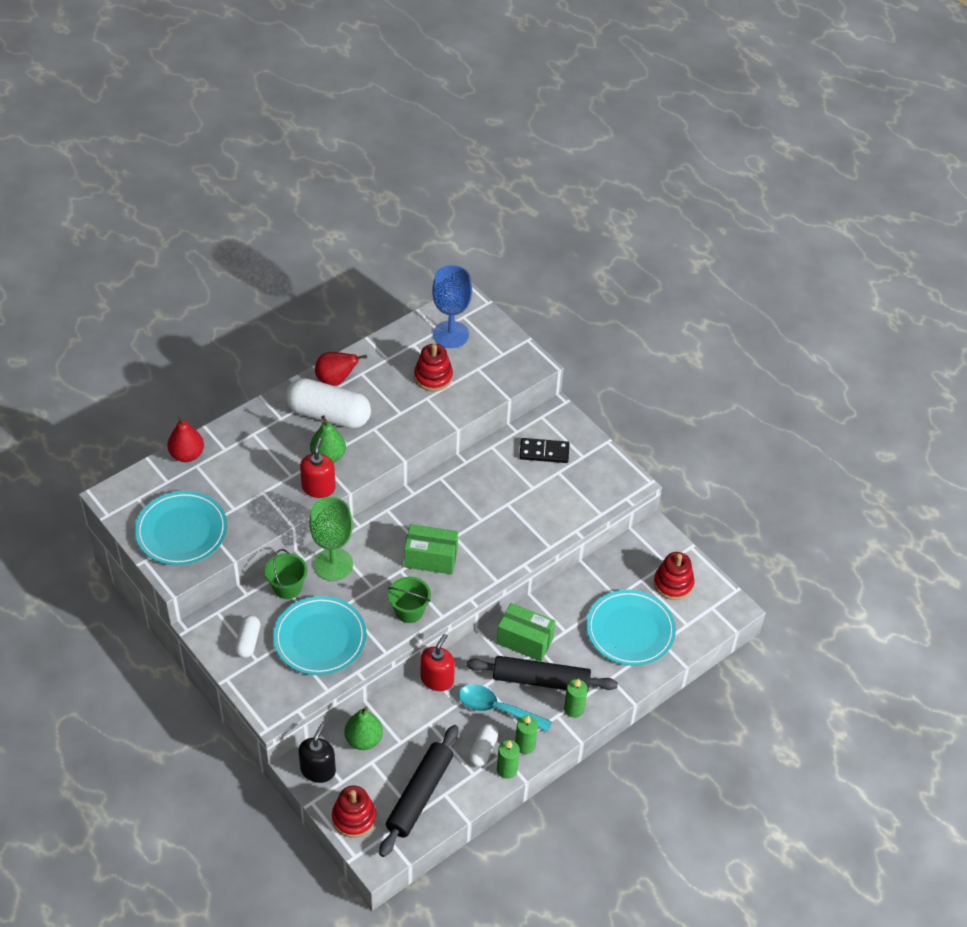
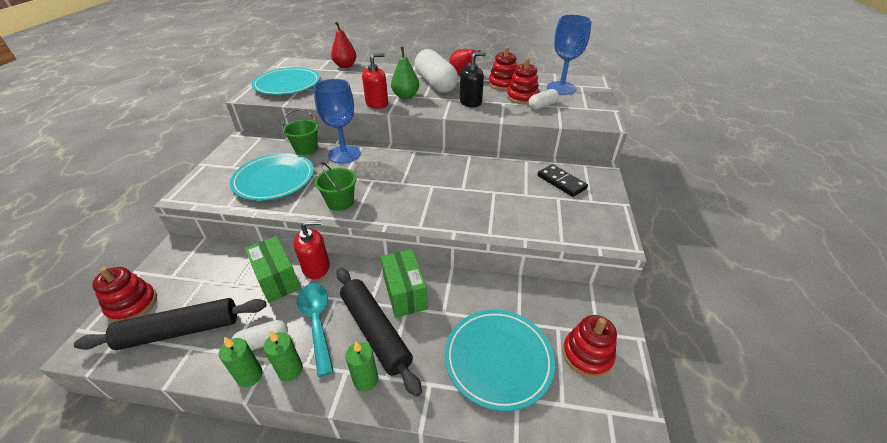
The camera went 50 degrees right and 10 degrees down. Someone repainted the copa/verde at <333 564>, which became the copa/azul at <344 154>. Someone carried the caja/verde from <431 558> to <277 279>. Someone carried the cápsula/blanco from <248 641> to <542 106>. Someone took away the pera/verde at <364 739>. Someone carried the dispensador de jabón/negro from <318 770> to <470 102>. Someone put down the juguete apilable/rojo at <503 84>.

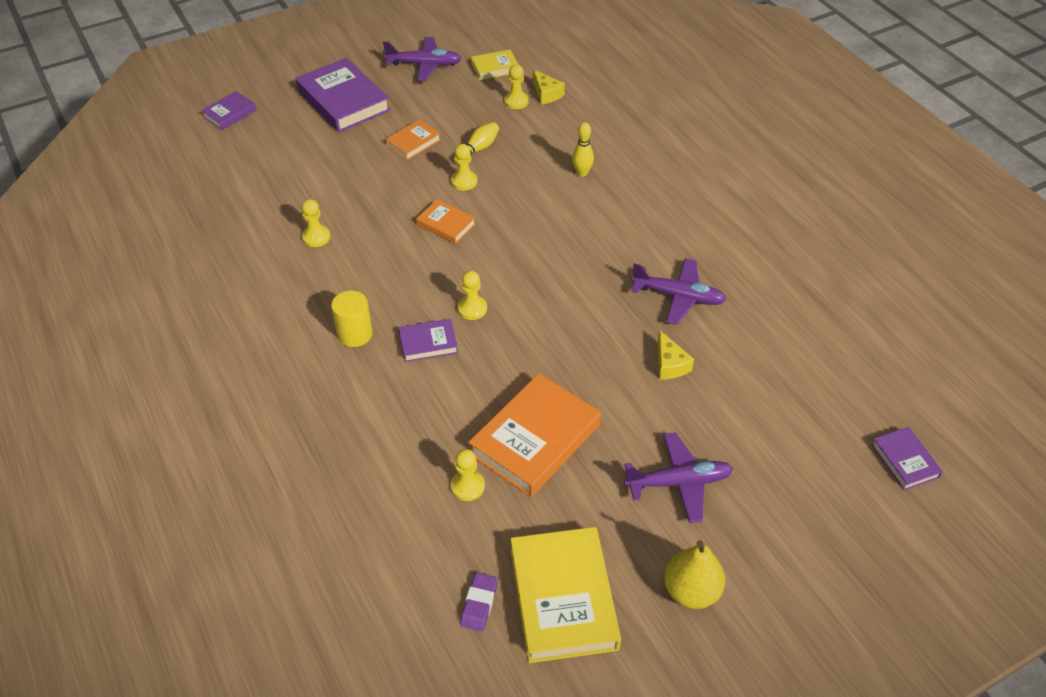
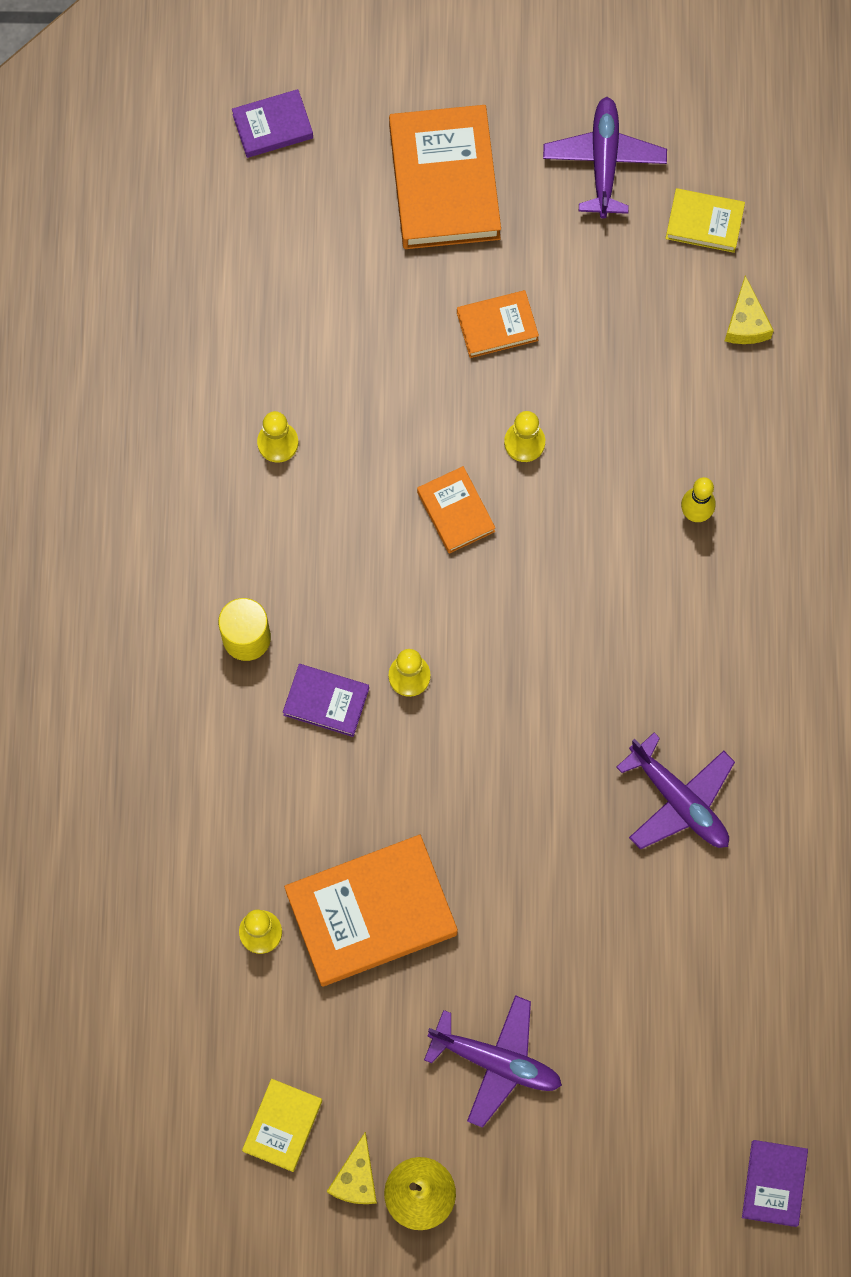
The camera went 30 degrees right and 25 degrees up. Someone rotated the avión/morado at <424 65> by 120 degrees counterclockwise. Someone repainted the libro/morado at <343 101>, which became the libro/naranja at <444 182>. Someone took away the peón/amarillo at <516 101>. Someone took away the bolo/amarillo at <478 149>. Someone carried the queso/amarillo from <669 364> to <356 1178>. Someone scaled the libro/amarillo at <563 598> by 0.52. Someone took away the goma de borrar/morado at <479 604>.

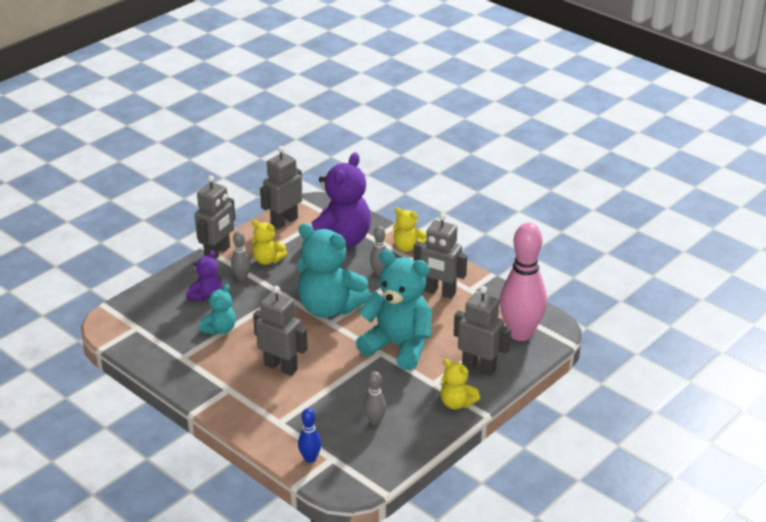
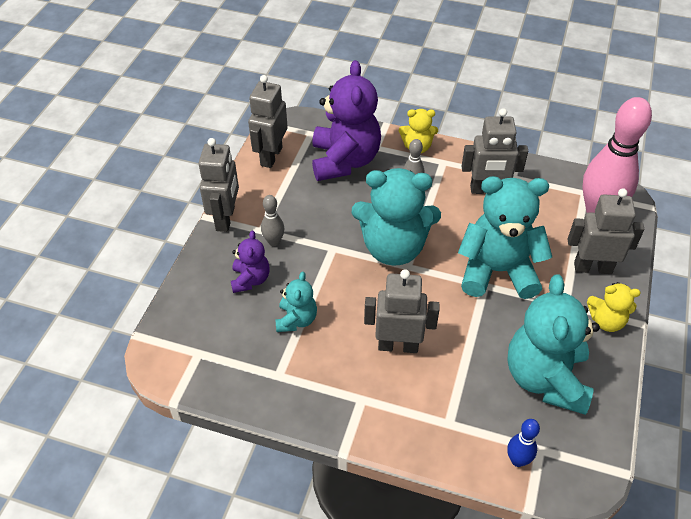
The camera went 25 degrees left and 15 degrees up. Someone took away the osito/amarillo at <267 260>. Someone swapped the bolo/gris at <375 421> for the osito/turquesa at <545 378>.

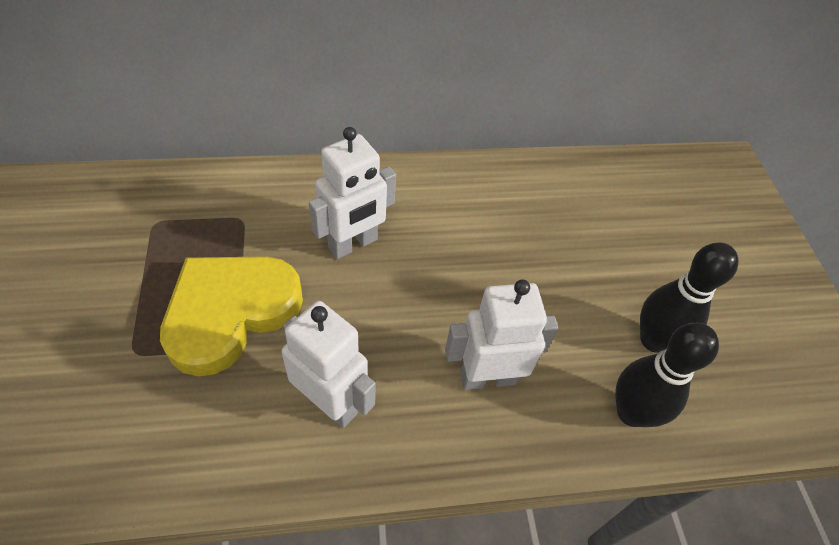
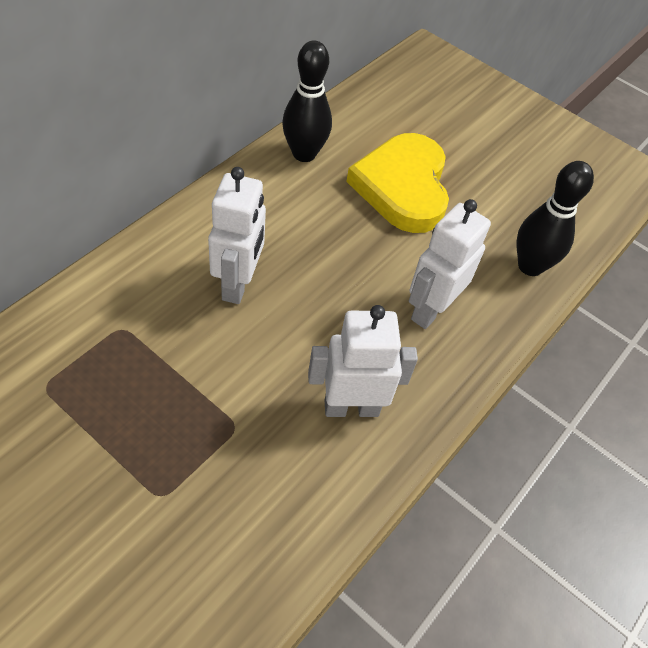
The camera went 45 degrees left and 0 degrees up. Someone carried the bolo/negro from <654 340> to <304 154>. Someone carried the corazón/amarillo from <230 312> to <403 187>.

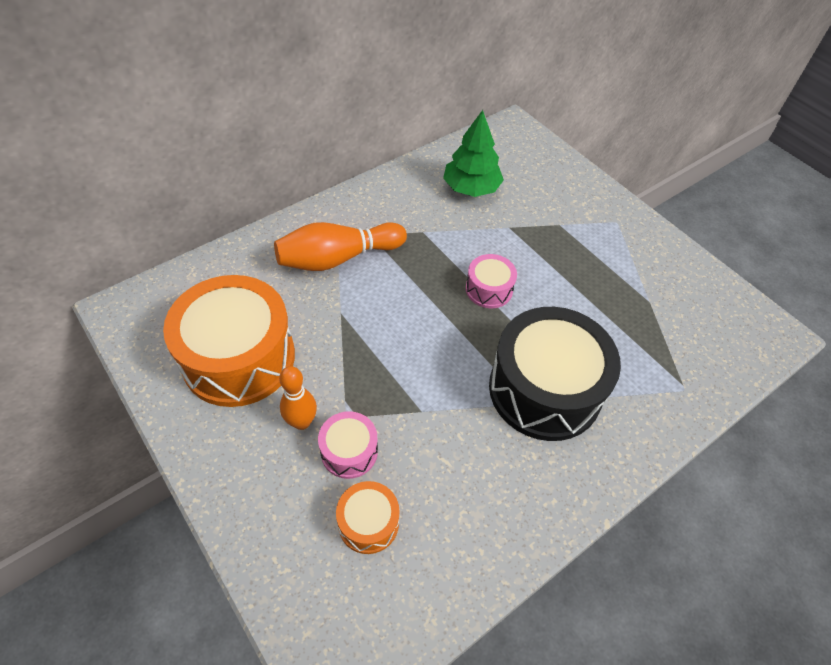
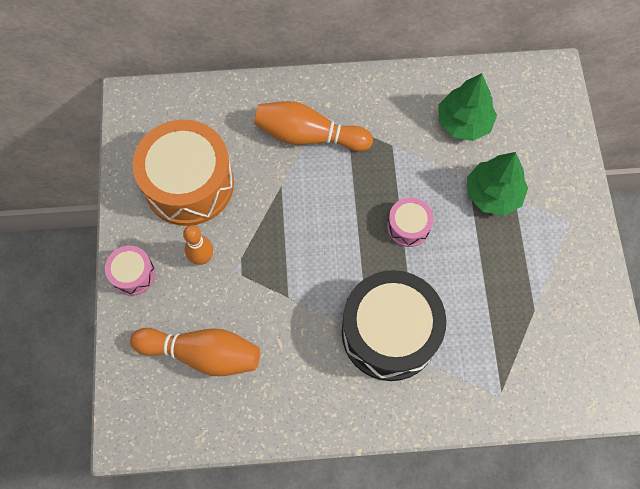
The camera went 35 degrees right and 15 degrees up. Someone carried the tambor/rosa from <349 451> to <133 274>. Someone swapped the tambor/naranja at <368 523> for the bolo/naranja at <202 354>. Someone put down the árbol/verde at <493 194>.

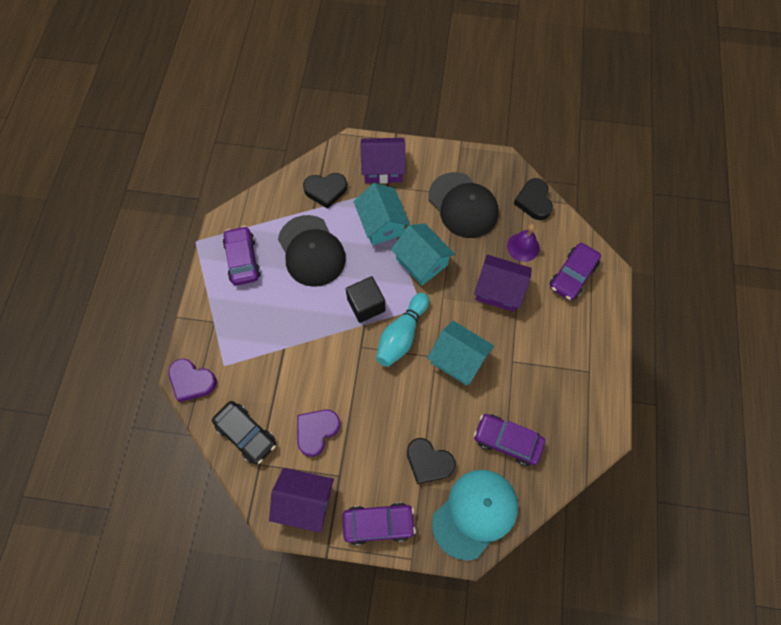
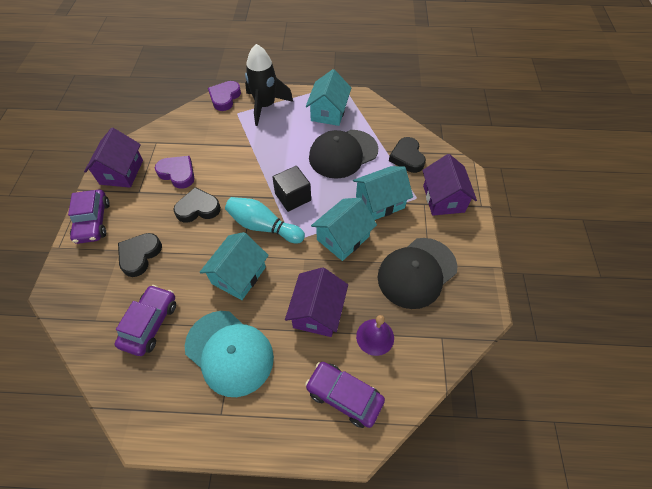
The camera went 85 degrees right and 10 degrees down. Someone carried the corazón/negro from <534 201> to <198 208>. Someone swapped the coche/morado at <242 260> for the casa/turquesa at <328 112>. Someone took away the coche/negro at <246 434>. Someone carried the gorra/turquesa from <475 513> to <229 352>. Someone put down the cohete/negro at <265 106>.

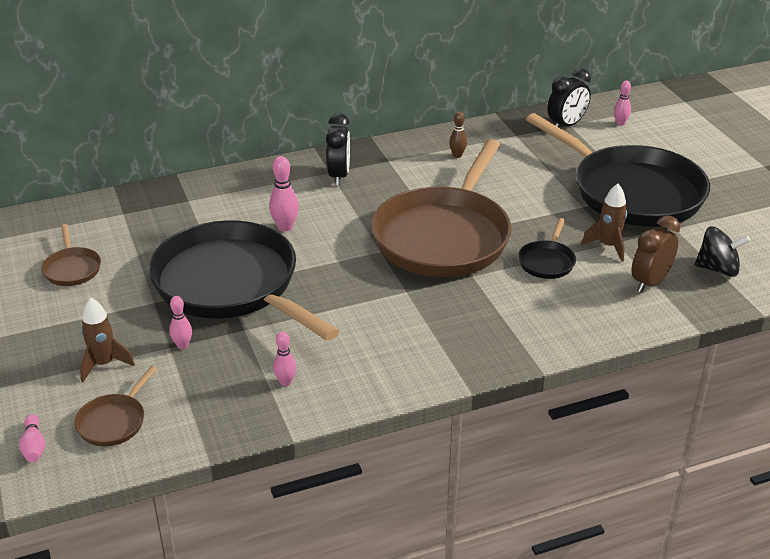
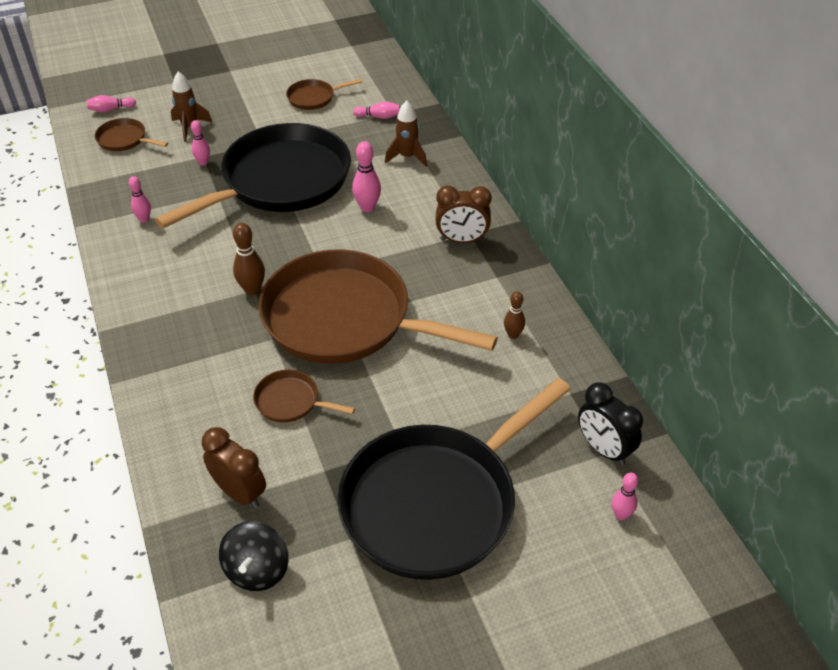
The camera went 90 degrees right and 10 degrees up. Someone repainted the despertador/negro at <339 176>, which became the despertador/marrón at <462 240>. Someone carried the cohete/marrón from <608 246> to <407 157>. Someone repainted the sartén/negro at <547 262>, which became the sartén/marrón at <290 401>. Someone put down the bolo/rosa at <379 116>. Someone put down the bolo/marrón at <252 289>.

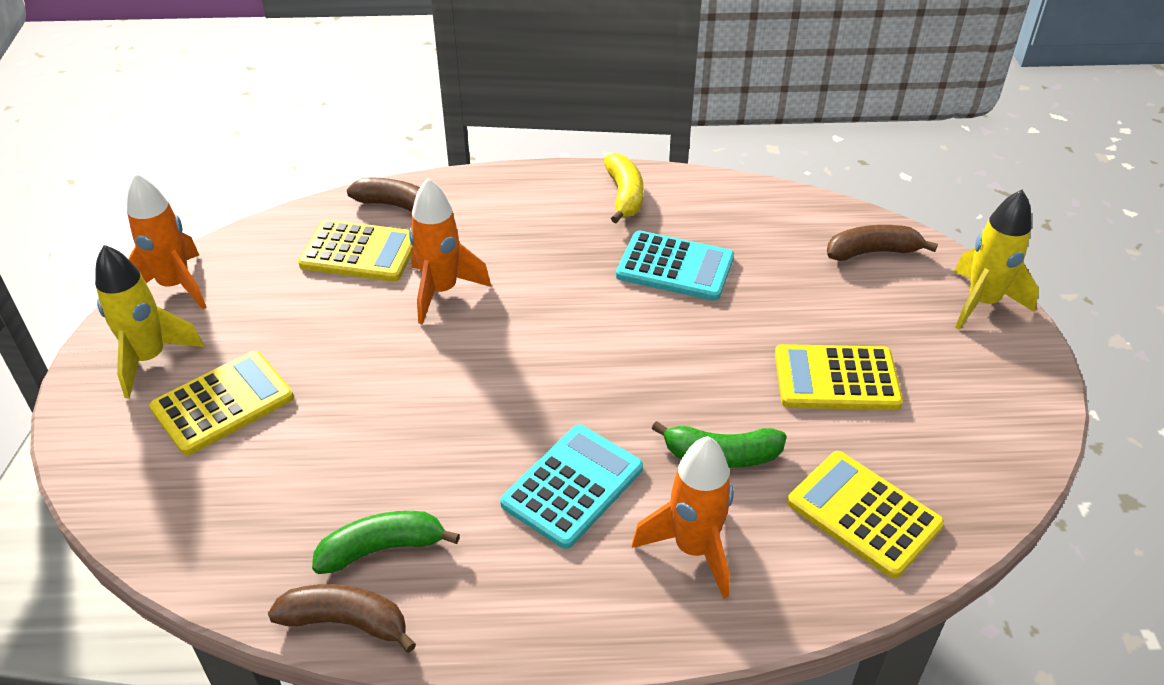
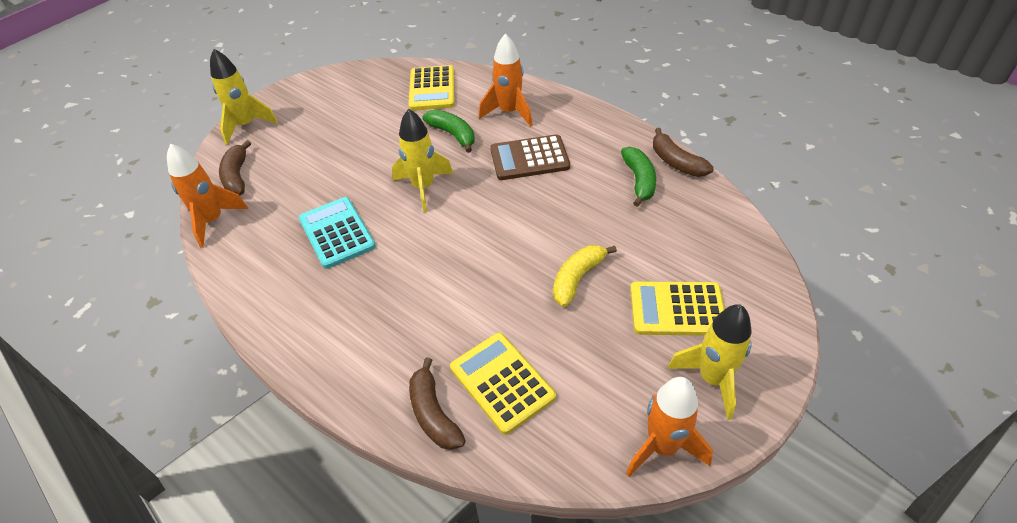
The camera went 135 degrees left and 5 degrees up. Someone carried the plátano/amarillo from <624 196> to <577 278>. Someone carried the cohete/naranja from <441 291> to <213 221>. Someone rotated the plátano/marrón at <872 252> by 45 degrees clockwise. Someone took away the calculadora/amarillo at <836 379>. Someone repainted the calculadora/turquesa at <572 486>, which became the calculadora/marrón at <529 158>. Someone rotated the plátano/verde at <382 548> by 120 degrees counterclockwise. Someone put down the cohete/amarillo at <423 187>.

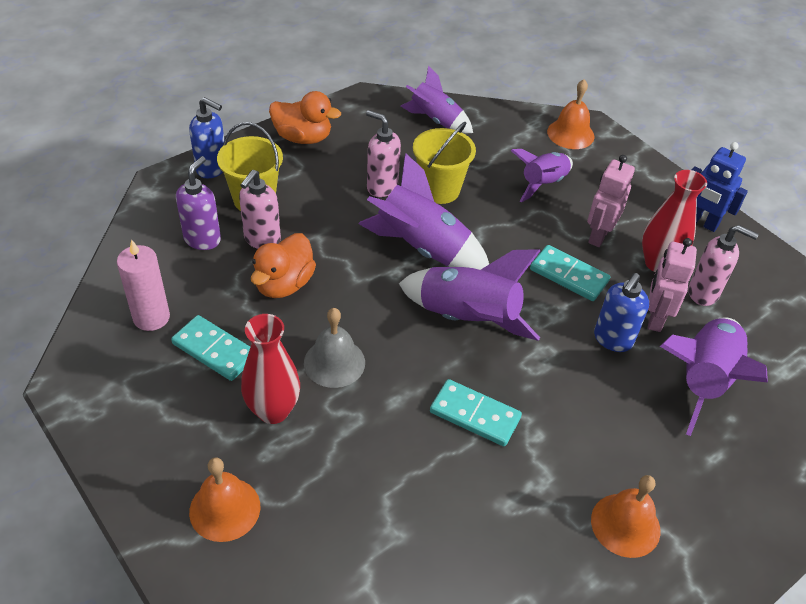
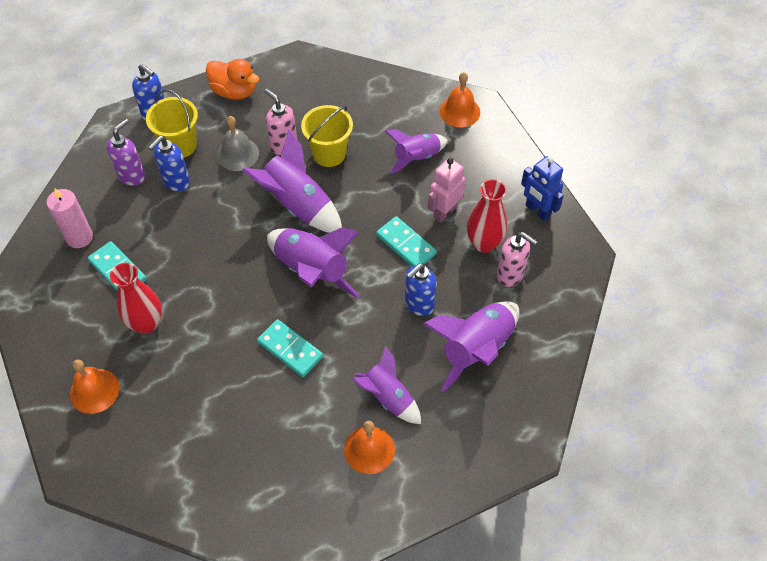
The camera went 15 degrees right and 10 degrees up. Someone carried the cohete/morado from <435 120> to <388 397>. Someone repainted the dispensador de jabón/rosa at <262 240>, which became the dispensador de jabón/azul at <176 182>. Someone took away the pato/naranja at <284 284>. Someone took away the robot/rosa at <655 318>. Someone carried the campana/gris from <334 362> to <238 154>.

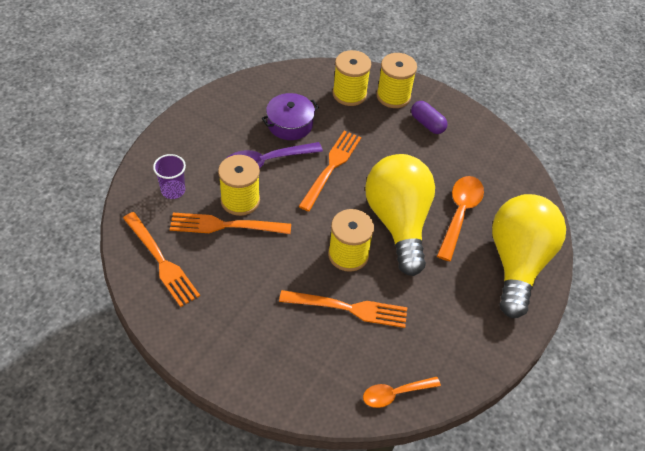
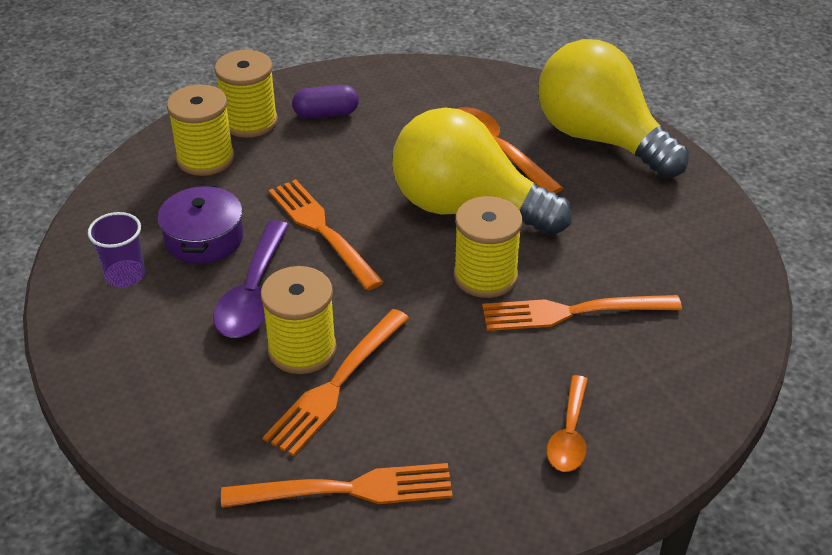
The camera went 55 degrees left and 10 degrees down. Someone carried the vaso/morado from <173 190> to <125 275>. Someone rotated the tenedor/naranja at <348 308> by 135 degrees counterclockwise. Someone carried the cuchara/naranja from <395 394> to <569 434>.

